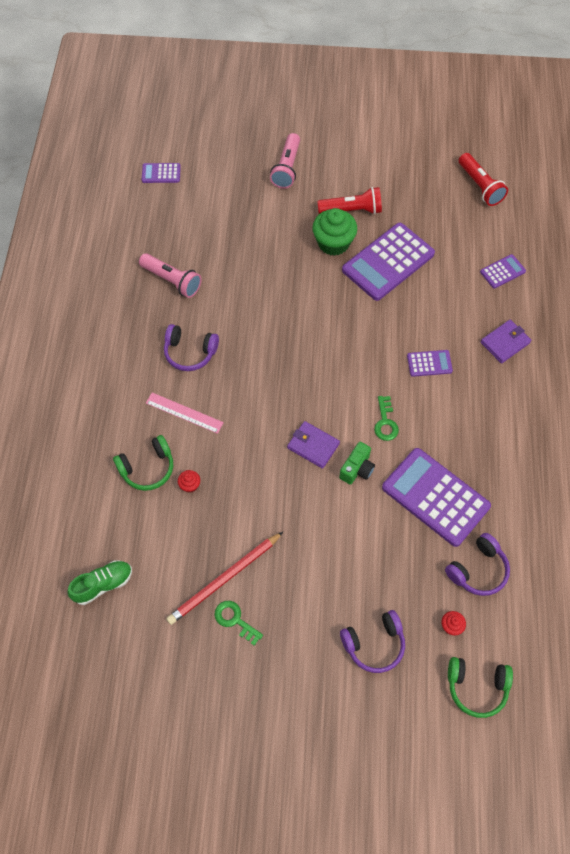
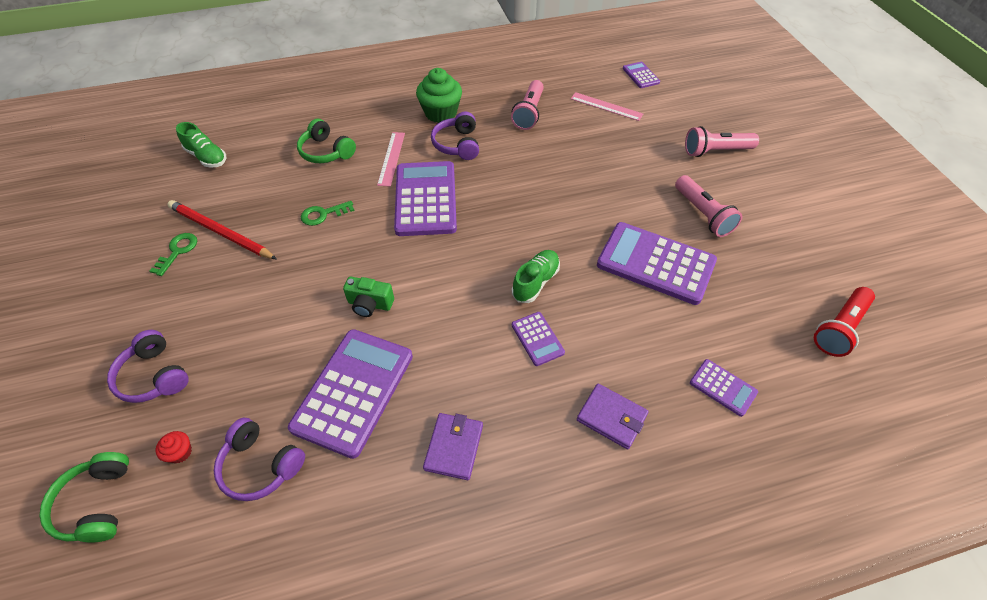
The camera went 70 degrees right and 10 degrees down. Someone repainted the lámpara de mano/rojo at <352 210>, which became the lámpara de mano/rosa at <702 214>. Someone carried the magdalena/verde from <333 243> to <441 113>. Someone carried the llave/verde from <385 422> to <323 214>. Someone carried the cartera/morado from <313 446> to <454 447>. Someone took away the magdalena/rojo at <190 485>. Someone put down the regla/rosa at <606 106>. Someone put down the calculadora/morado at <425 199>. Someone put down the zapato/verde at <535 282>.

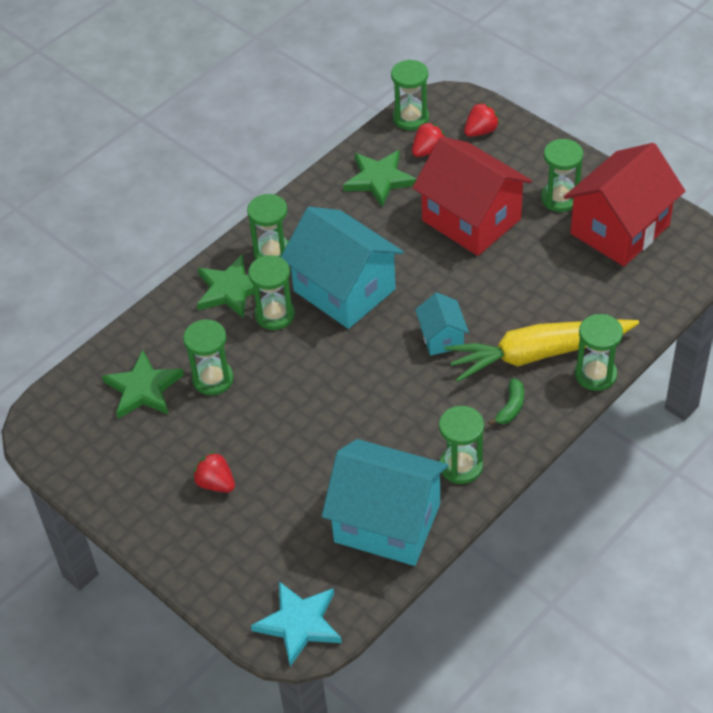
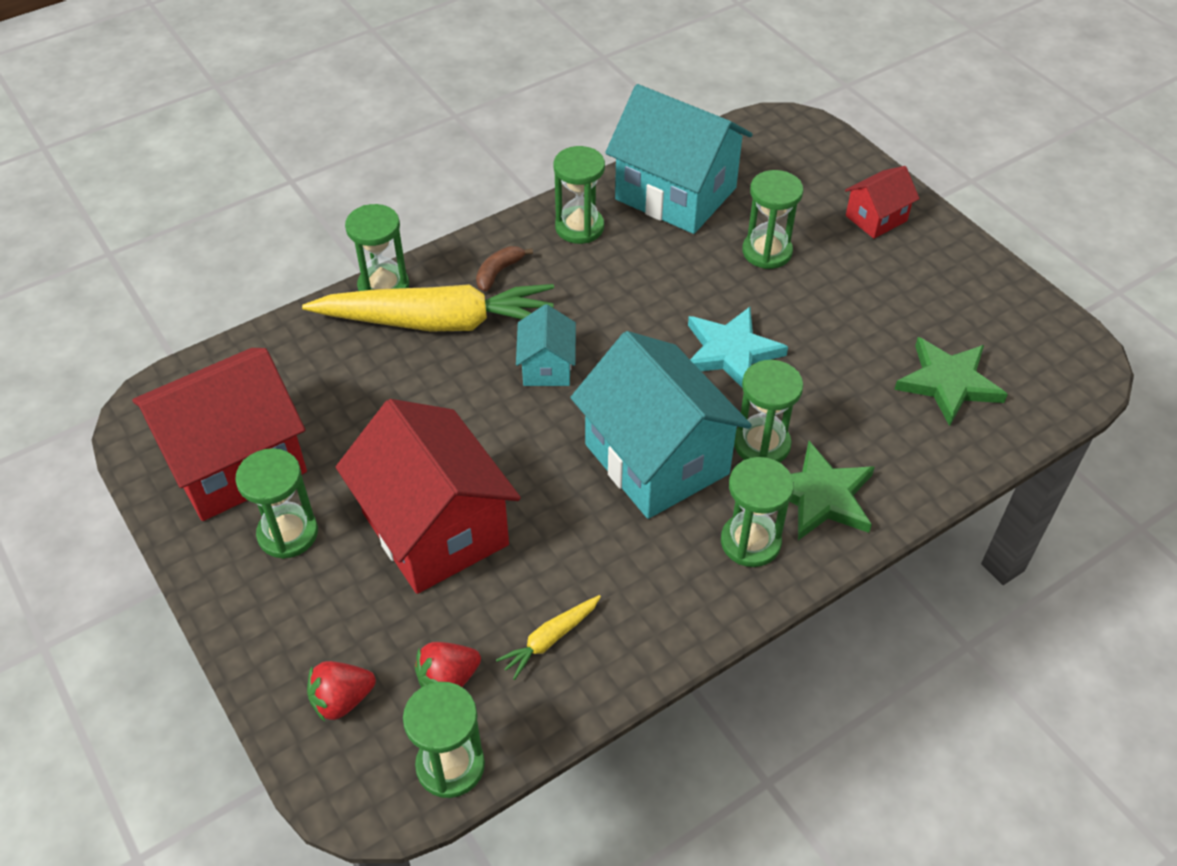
The camera went 170 degrees left and 0 degrees up. Someone swapped the estrella/verde at <379 180> for the zanahoria/amarillo at <550 639>. Someone carried the reloj de arena/verde from <213 379> to <767 252>. Someone repainted the plátano/verde at <511 407>, which became the plátano/marrón at <498 272>. Someone took away the fresa/rojo at <216 483>. Someone carried the estrella/turquesa from <299 624> to <731 351>. Someone put down the casa/rojo at <876 218>.

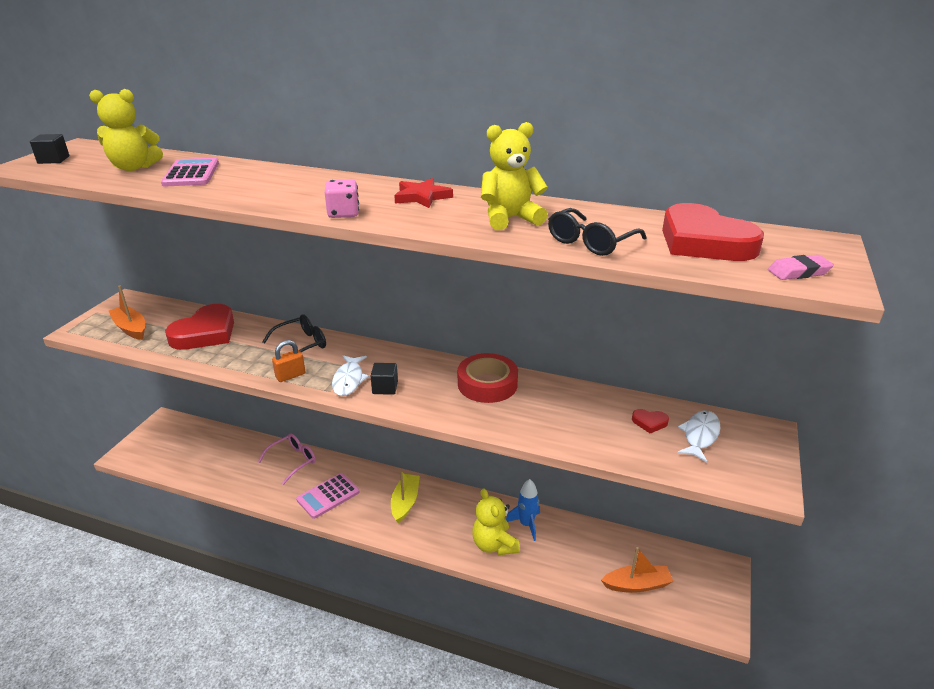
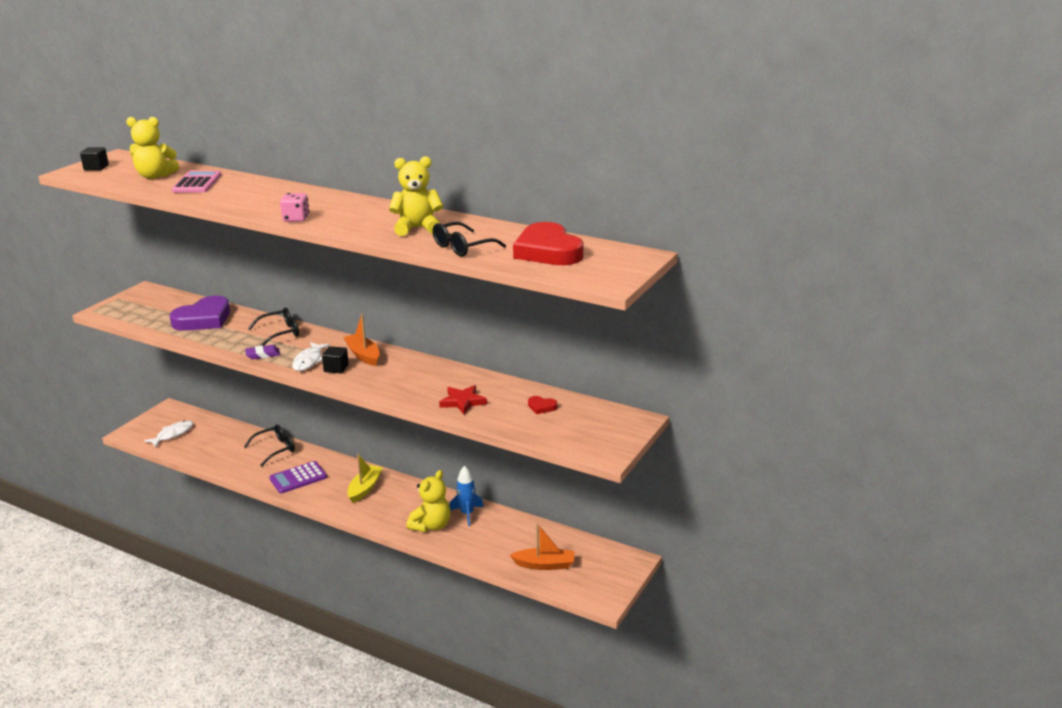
The camera went 10 degrees right and 5 degrees down. Someone carried the estrella/rojo from <422 197> to <463 402>. Someone took away the goma de borrar/rosa at <798 272>. Someone carried the barco/naranja from <131 328> to <363 355>. Someone repainted the corazón/rojo at <205 333>, which became the corazón/morado at <203 319>. Someone swapped the candado/naranja at <290 376> for the goma de borrar/morado at <263 355>. Someone took away the cinta adhesiva/rojo at <487 384>. Someone carried the pez/blanco from <700 436> to <173 434>. Someone repainted the gafas/rosa at <293 461>, which became the gafas/negro at <275 449>. Someone repainted the calculadora/rosa at <328 496>, which became the calculadora/morado at <298 478>. Someone rotated the osito/amarillo at <494 545> by 135 degrees counterclockwise.

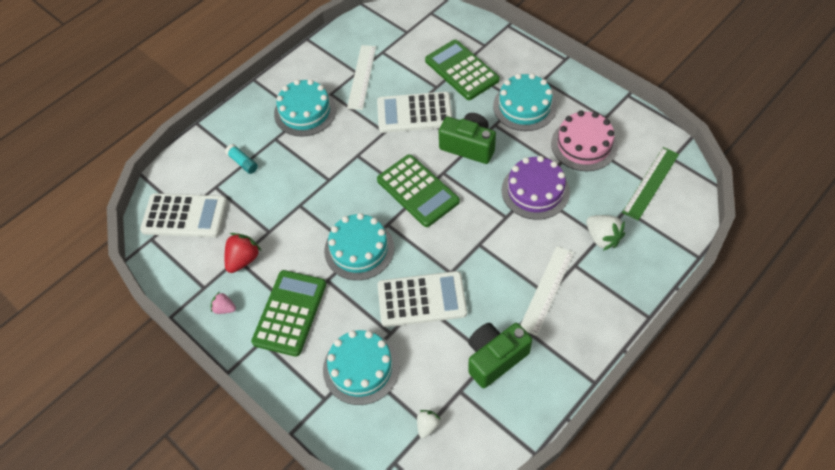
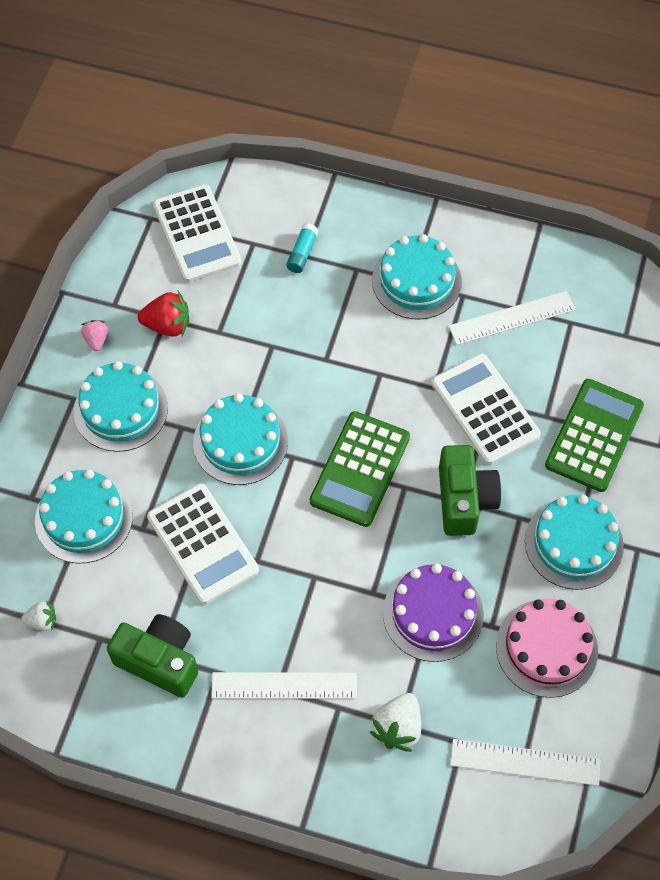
The camera went 60 degrees right and 5 degrees up. Someone repainted the regla/verde at <650 183>, which became the regla/blanco at <525 762>. Someone swapped the calculadora/verde at <290 313> for the tarta/turquesa at <121 409>.

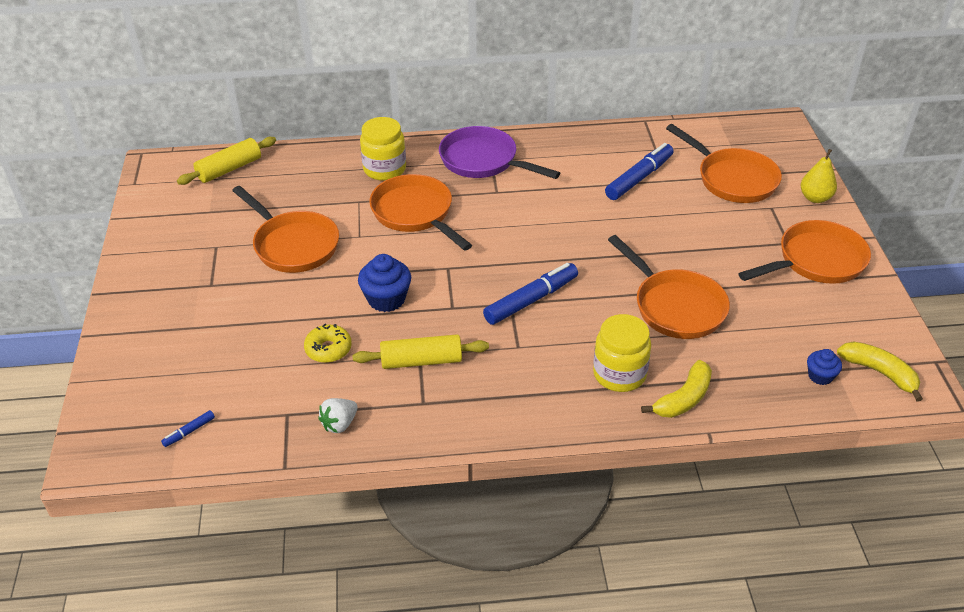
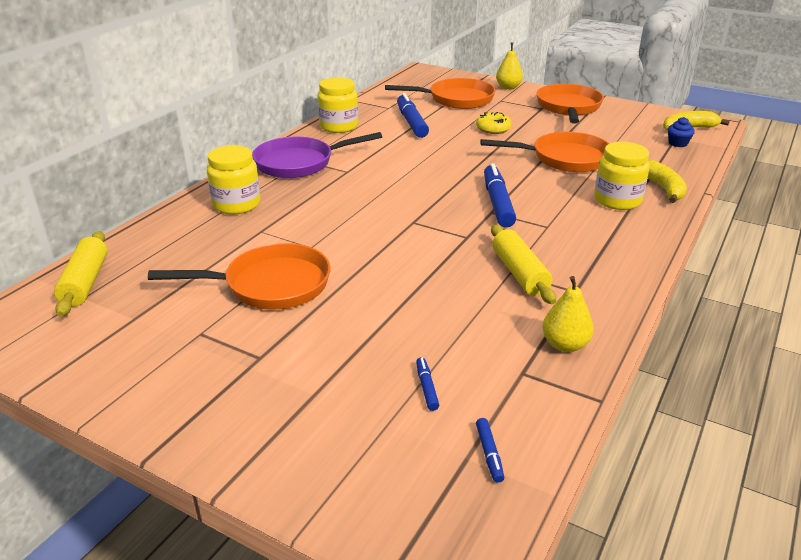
The camera went 55 degrees left and 10 degrees down. Someone took away the sartén/naranja at <415 213>. Someone took away the magdalena/azul at <386 299>. Someone carried the rosquilla/amarillo from <328 349> to <493 129>. Someone rotated the rodillo/amarillo at <421 360> by 45 degrees counterclockwise. Someone swapped the fresa/blanco at <339 424> for the pera/amarillo at <565 345>. Someone put down the tarro/amarillo at <339 126>. Someone put down the rotulador/azul at <426 387>.

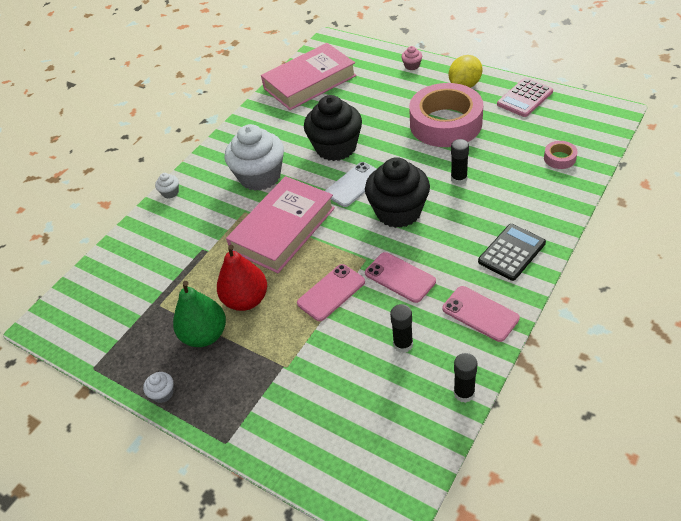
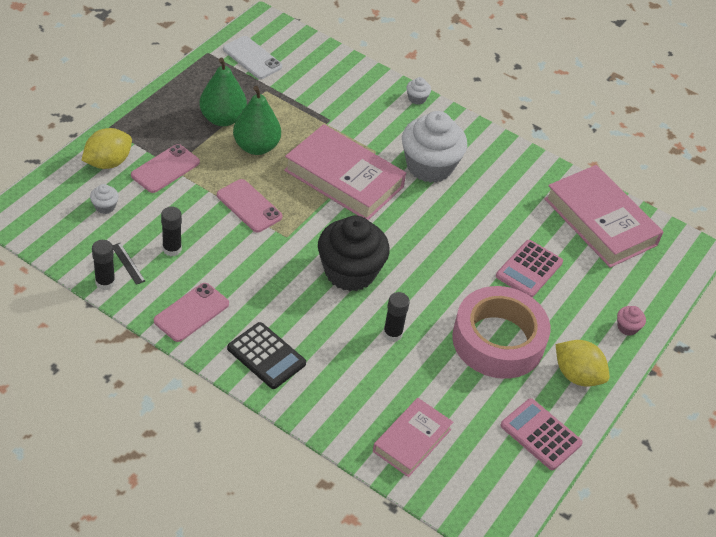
The camera went 80 degrees right and 0 degrees up. Someone took away the magdalena/negro at <336 147>. Someone swapped the cinta adhesiva/rosa at <559 158> for the libro/rosa at <412 440>. Someone carried the móvil/blanco from <354 184> to <252 58>. Someone repainted the pera/rojo at <246 300>, which became the pera/verde at <256 147>. Someone carried the móvil/rosa from <400 277> to <165 169>. Someone carried the magdalena/blanco from <163 393> to <105 206>. Someone put down the limón/amarillo at <108 162>. Someone put down the calculadora/rosa at <529 269>. Someone put down the regla/negro at <128 263>.

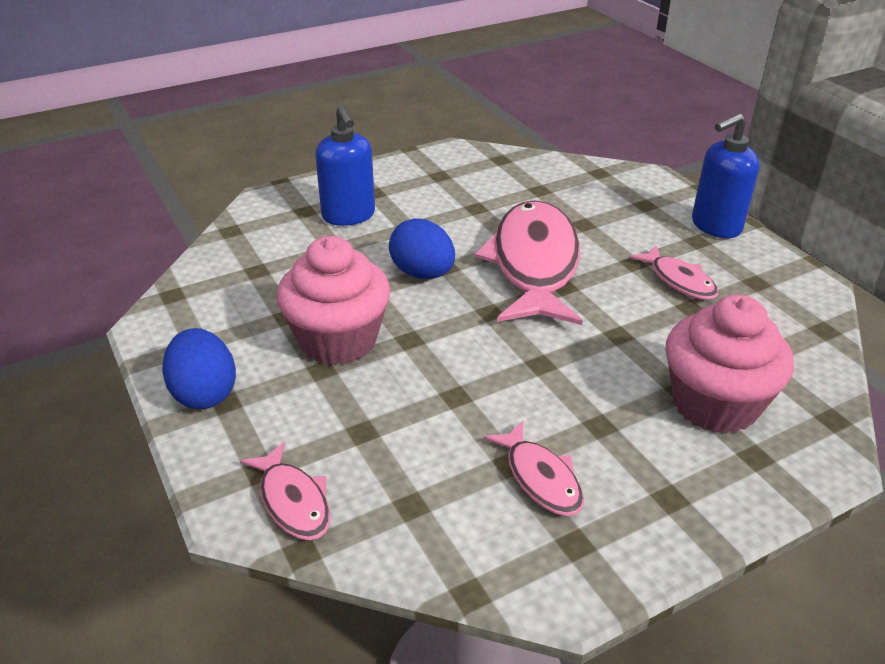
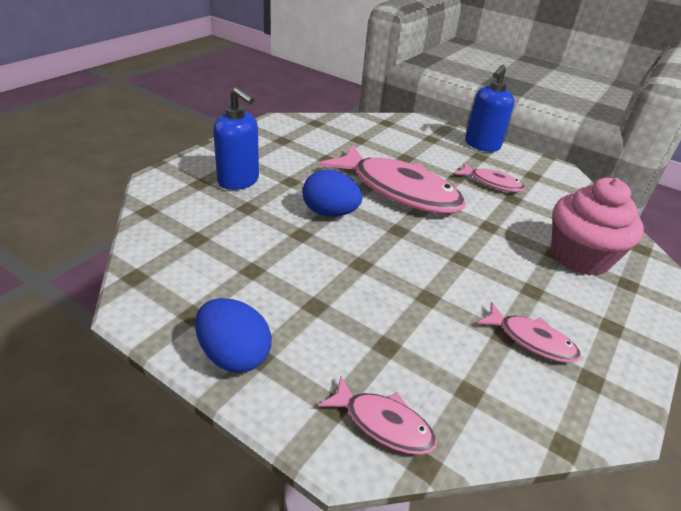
The camera went 30 degrees left and 0 degrees up. Someone rotated the pez/rosa at <534 264> by 150 degrees clockwise. Someone took away the magdalena/rosa at <338 340>.

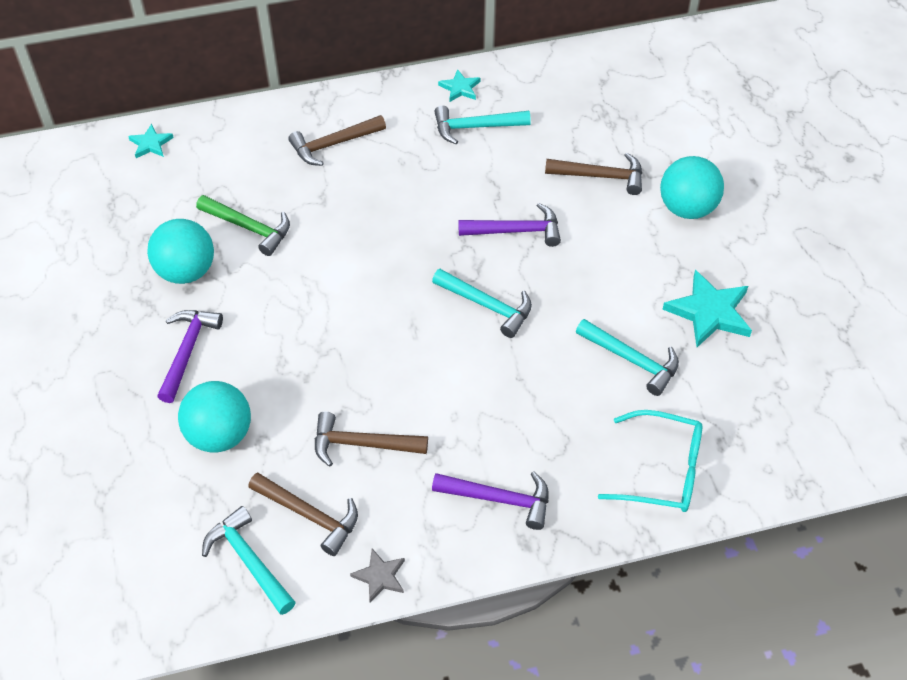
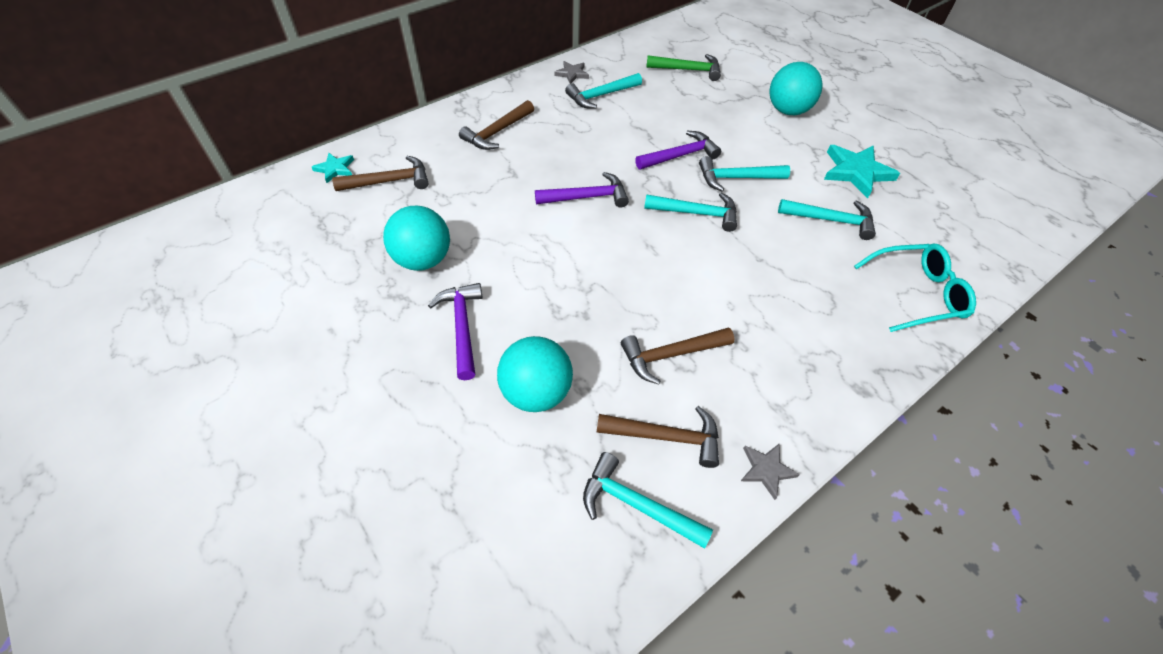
The camera went 25 degrees left and 0 degrees up. Someone repainted the estrella/turquesa at <460 88>, which became the estrella/gris at <572 74>. Someone carried the martillo/marrón from <600 176> to <389 181>. Someone carried the martillo/verde from <249 228> to <688 70>. Someone carried the martillo/morado from <499 499> to <587 197>. Someone put down the martillo/turquesa at <736 178>.

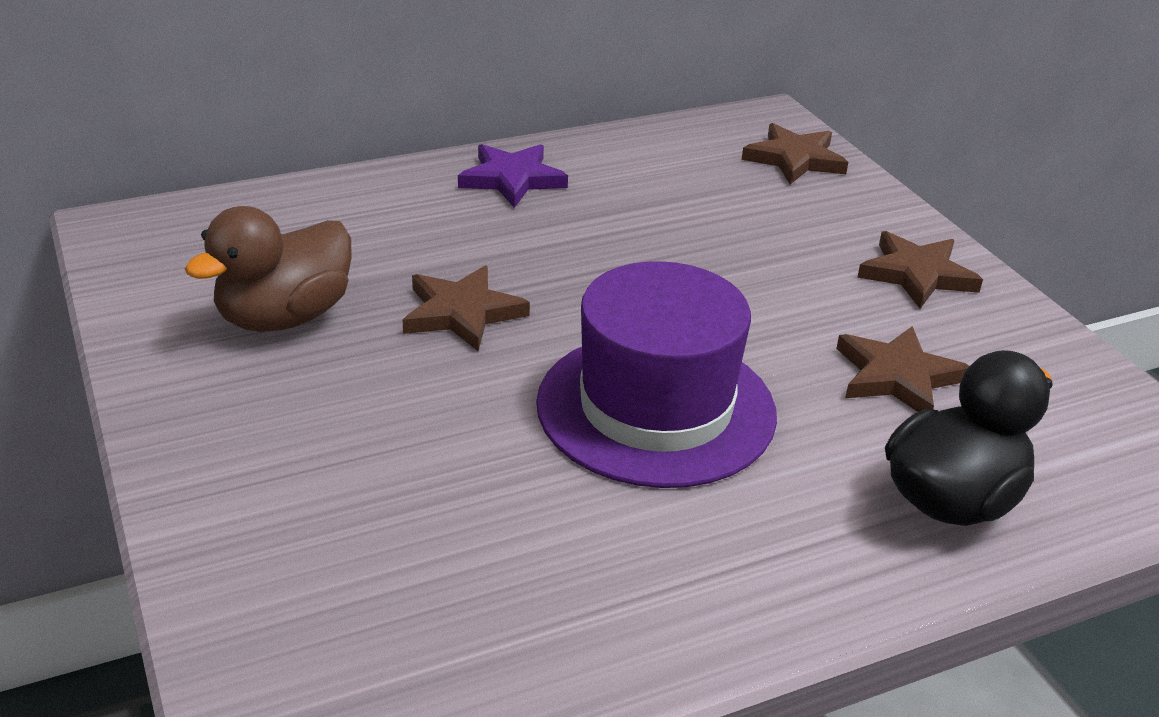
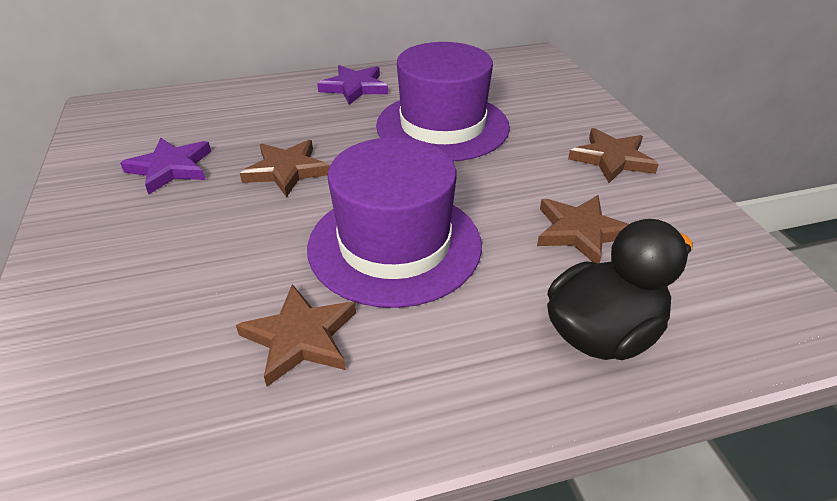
The camera went 10 degrees right and 5 degrees up. Someone carried the estrella/marrón from <794 159> to <300 337>. Someone swapped the pato/marrón at <284 317> for the estrella/morado at <171 168>. Someone put down the sombrero/morado at <442 126>.

